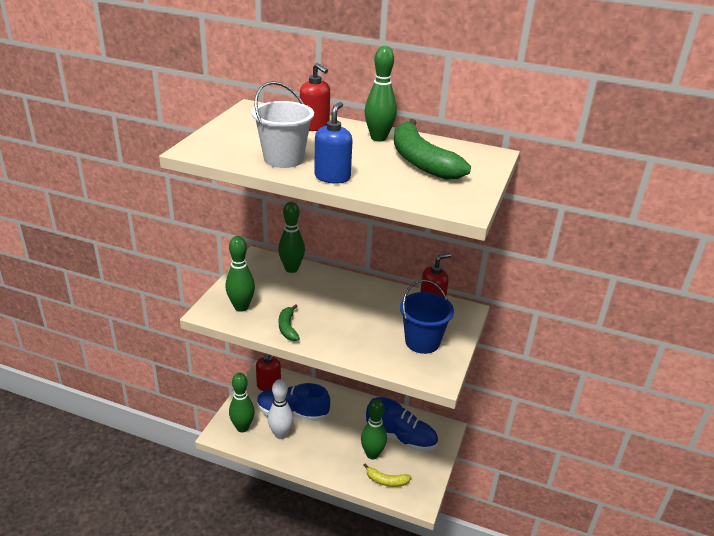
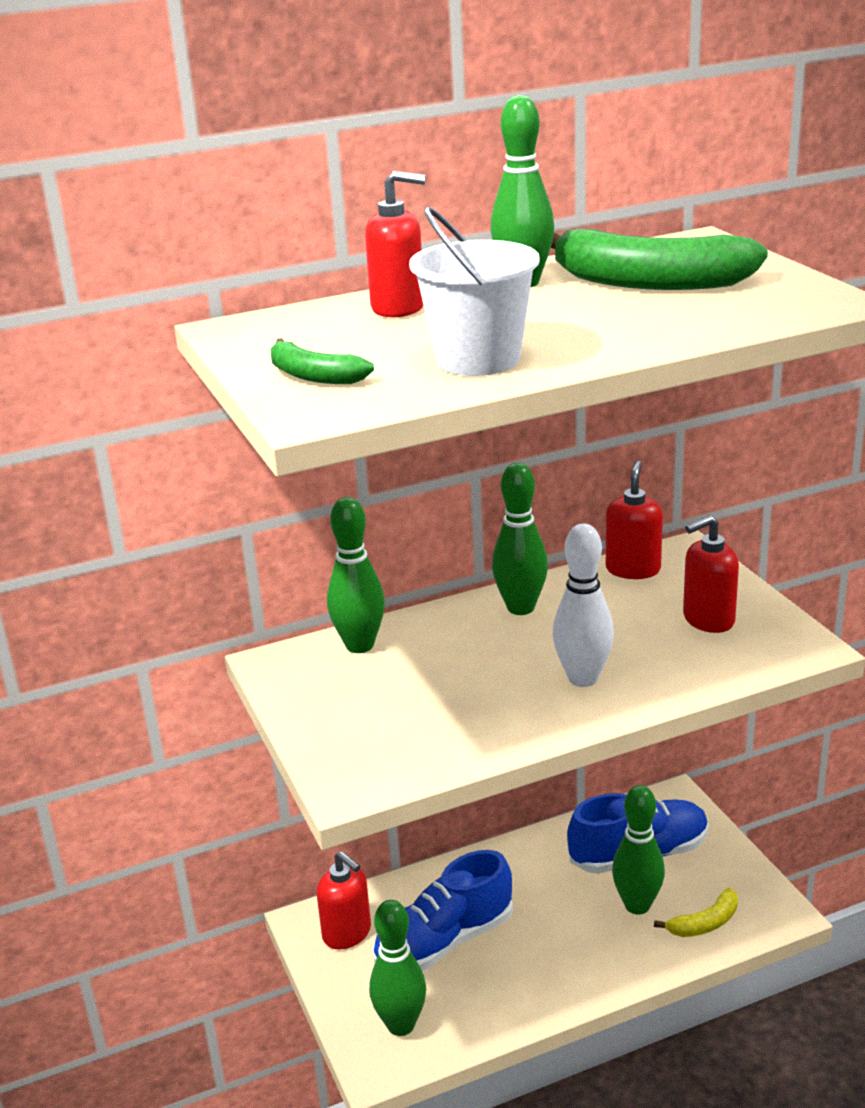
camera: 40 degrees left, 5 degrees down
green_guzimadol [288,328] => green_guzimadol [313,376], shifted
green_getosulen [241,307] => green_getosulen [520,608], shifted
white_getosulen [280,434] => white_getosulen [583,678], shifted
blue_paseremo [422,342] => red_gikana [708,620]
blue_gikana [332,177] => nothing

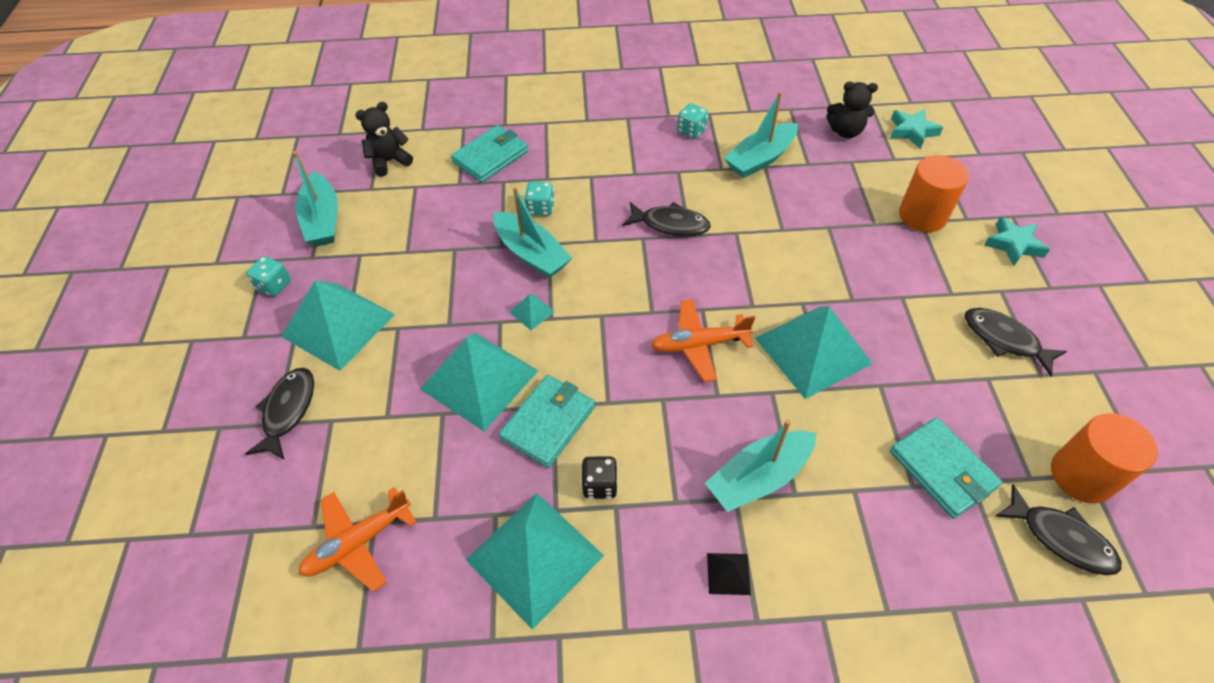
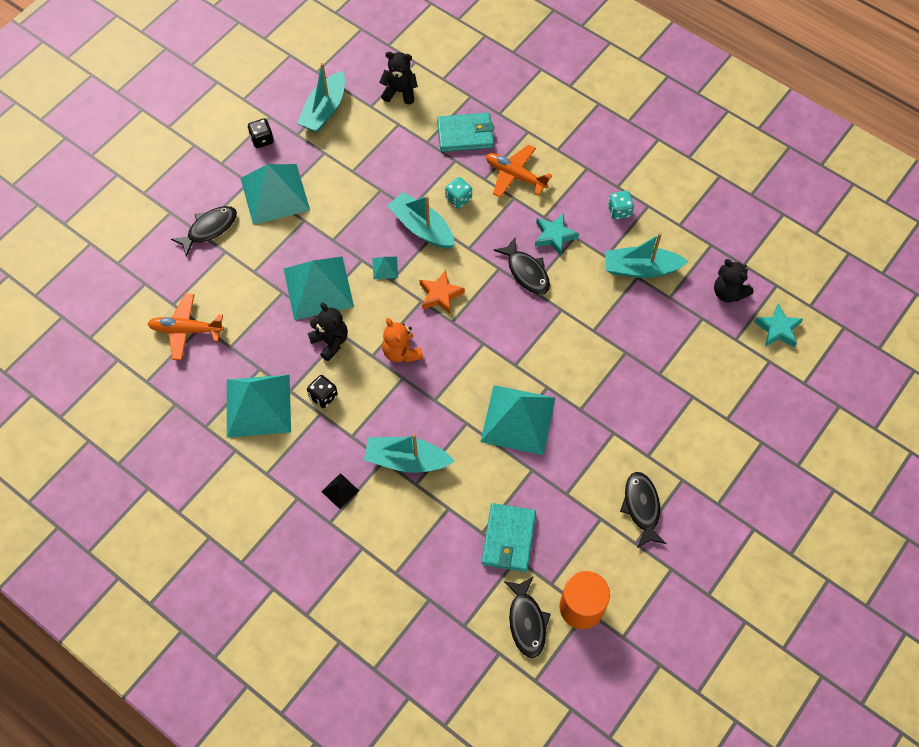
camera: 40 degrees right, 10 degrees up
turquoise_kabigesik [274,285] => black_kabigesik [262,140]
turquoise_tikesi [548,422] => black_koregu [330,342]
nothing => orange_koregu [401,352]
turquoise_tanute [531,253] => turquoise_tanute [422,228], 135 degrees clockwise
nothing => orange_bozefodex [440,295]
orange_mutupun [699,345] => orange_mutupun [515,175], shifted
turquoise_bozefodex [1014,245] => turquoise_bozefodex [554,236], shifted
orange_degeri [922,215] => nothing

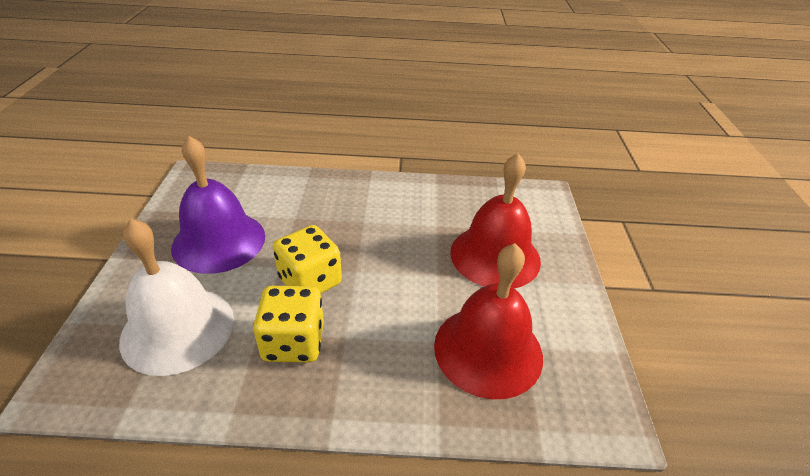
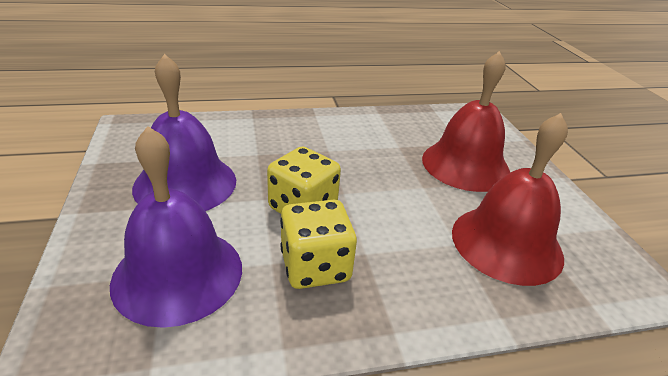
camera: 15 degrees left, 5 degrees down
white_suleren [178,329] => purple_suleren [178,274]

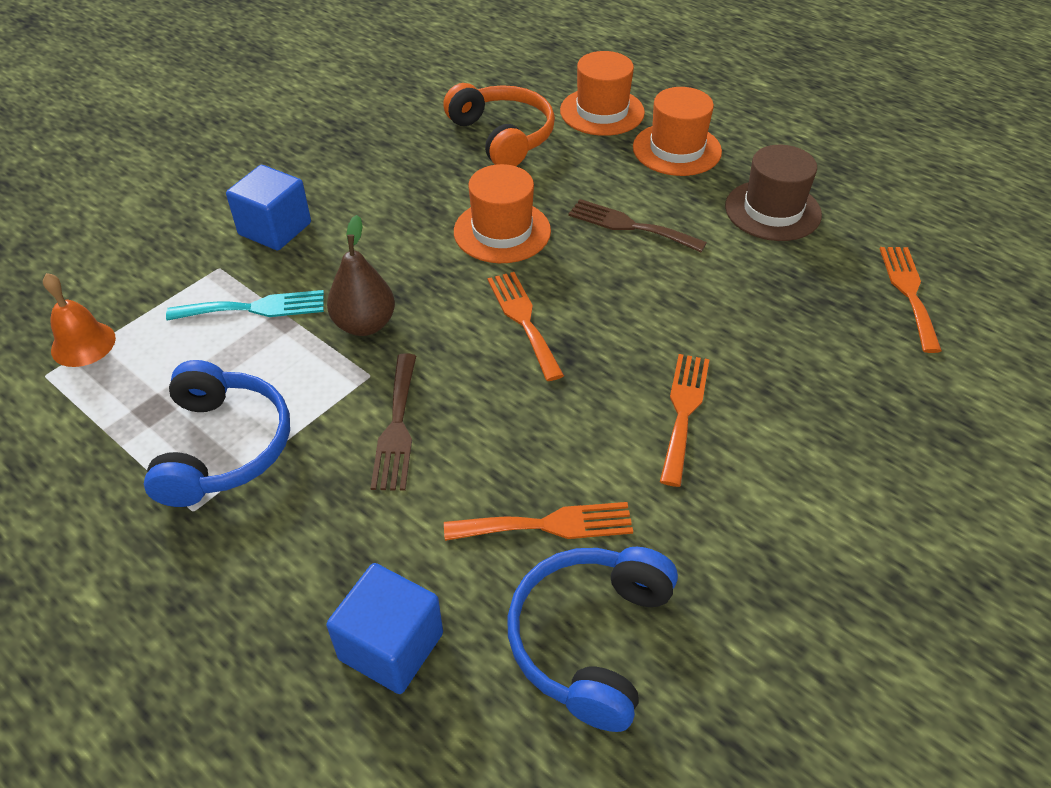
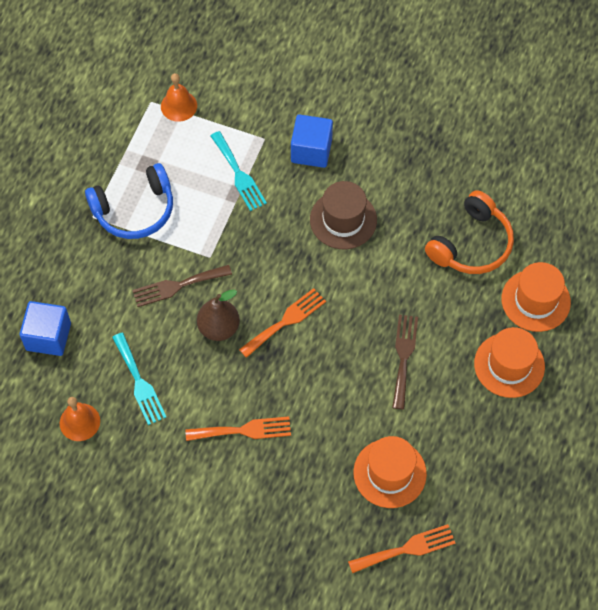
camera: 70 degrees right, 15 degrees up
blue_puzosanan [590,639] => orange_suleren [79,422]
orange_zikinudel [548,525] => turquoise_zikinudel [139,382]
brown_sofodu [364,324] => brown_sofodu [219,328], shifted
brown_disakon [772,210] => brown_disakon [343,220], shifted
orange_disakon [502,231] => orange_disakon [389,473], shifted

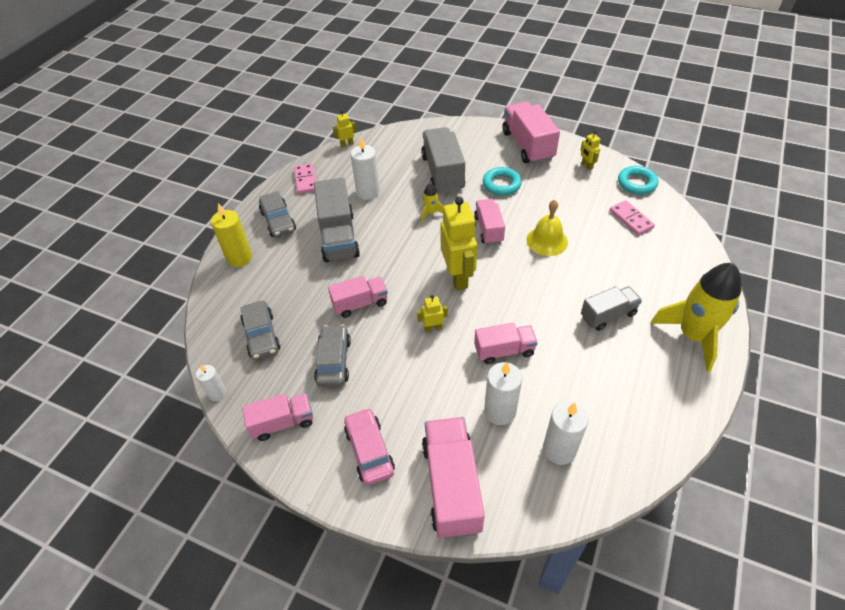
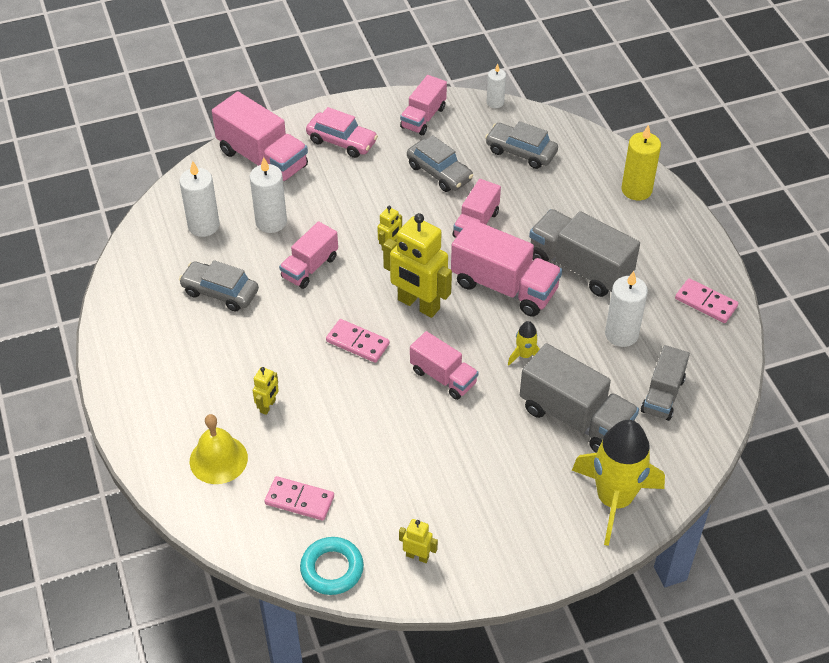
camera: 135 degrees right, 0 degrees up
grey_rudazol [278,221] => grey_rudazol [220,292], shifted
yellow_suleren [547,241] => yellow_suleren [218,459], shifted
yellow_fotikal [347,144] => yellow_fotikal [268,406], shifted
nothing => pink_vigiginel [357,342]
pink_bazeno [527,145] => pink_bazeno [504,287], shifted
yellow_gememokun [693,336] => yellow_gememokun [614,499], shifted
grey_bazeno [608,315] => grey_bazeno [662,395], shifted
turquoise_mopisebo [501,184] => nothing

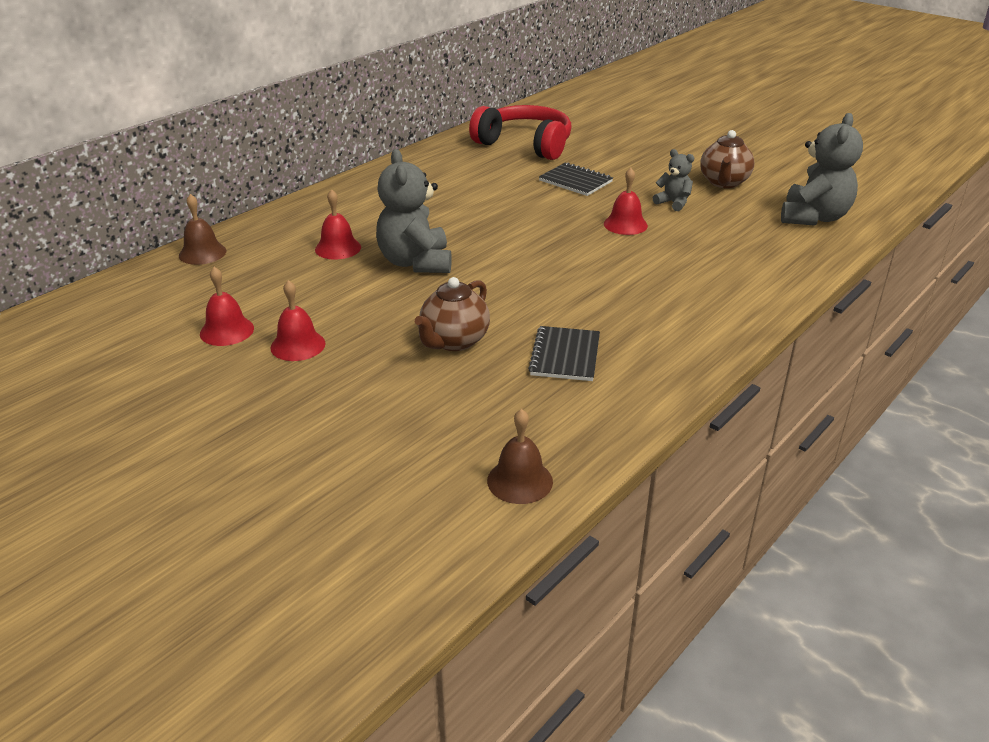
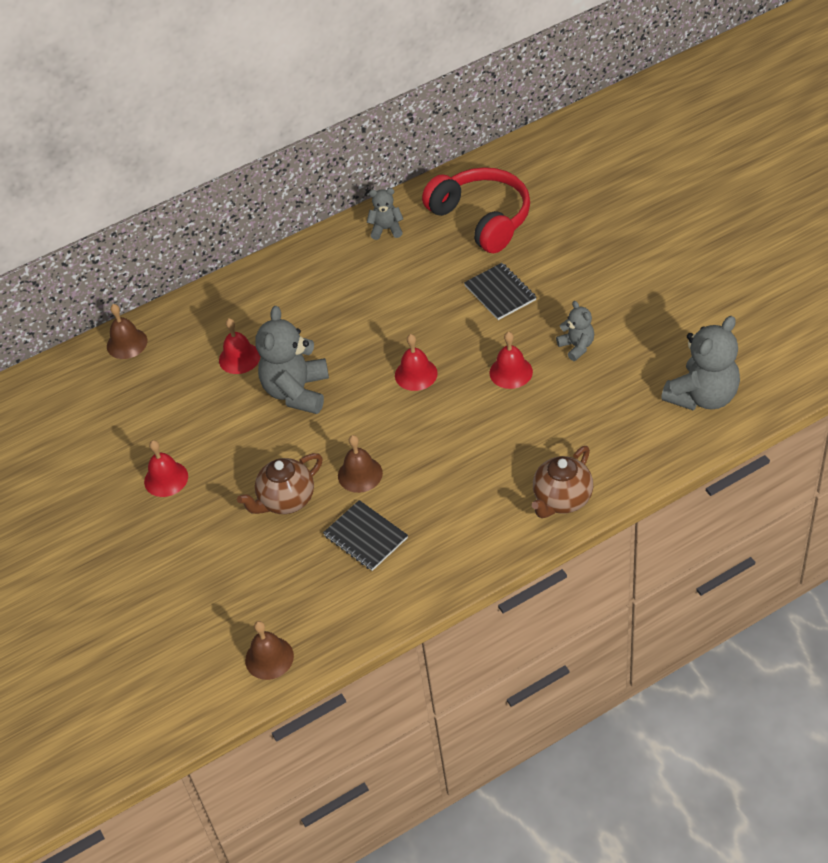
camera: 25 degrees right, 15 degrees up
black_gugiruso [565,355] => black_gugiruso [365,537], 75 degrees counterclockwise
nothing => brown_suleren [360,474]
nothing => grey_koregu [386,229]
red_suleren [227,331] => red_suleren [416,374], shifted
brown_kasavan [724,182] => brown_kasavan [562,499], shifted

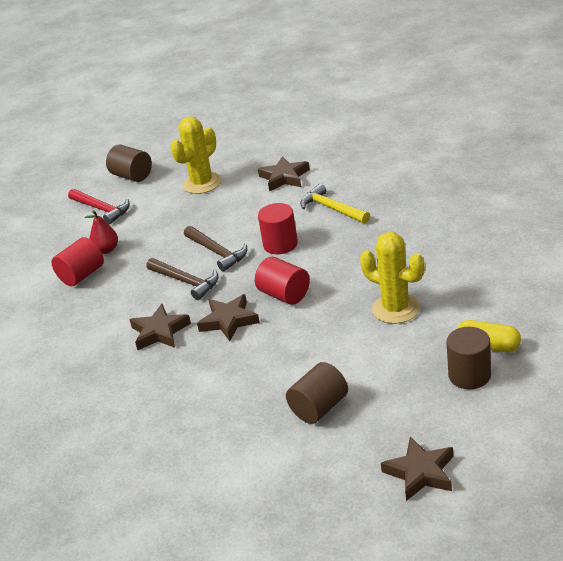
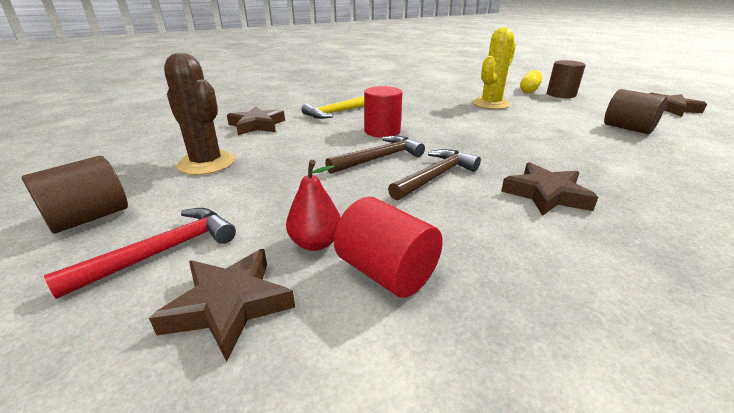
camera: 90 degrees left, 5 degrees down
brown_bozefodex [229,321] => brown_bozefodex [229,305], shifted
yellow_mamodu [202,183] => brown_mamodu [206,163]
red_degeri [284,295] => nothing

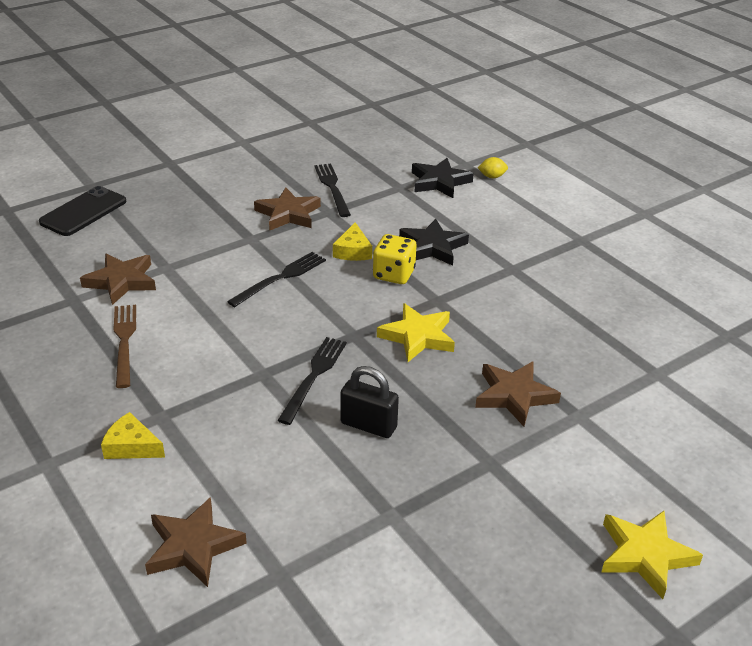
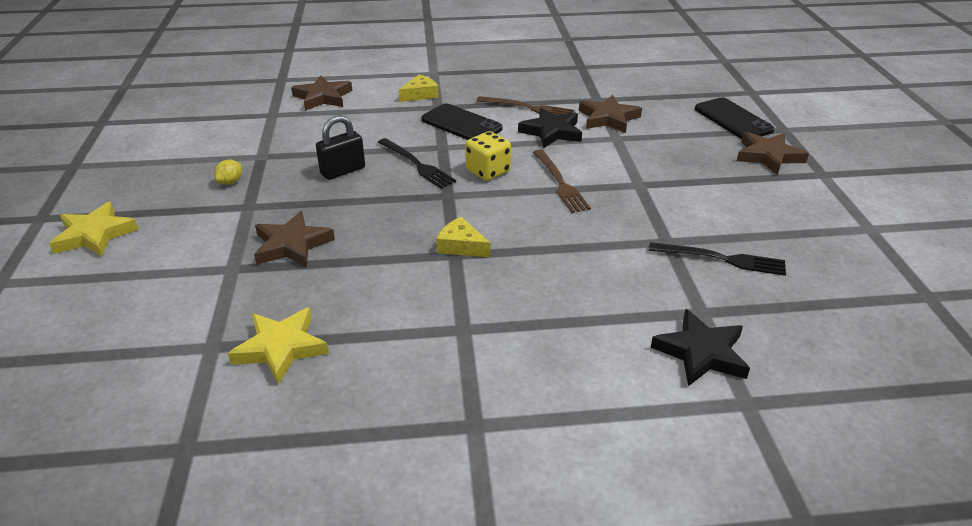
camera: 120 degrees right, 0 degrees up
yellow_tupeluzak [492,177] => yellow_tupeluzak [230,182], shifted
yellow_bozefodex [418,336] => yellow_bozefodex [281,348], shifted
nothing => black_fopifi [461,124]
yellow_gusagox [353,251] => yellow_gusagox [461,246], shifted
yellow_kabigesik [394,274] => yellow_kabigesik [488,171], shifted
black_bozefodex [432,247] => black_bozefodex [551,132], shifted
black_zikinudel [280,278] => brown_zikinudel [560,183]
brown_bozefodex [288,214] => brown_bozefodex [768,156], shifted

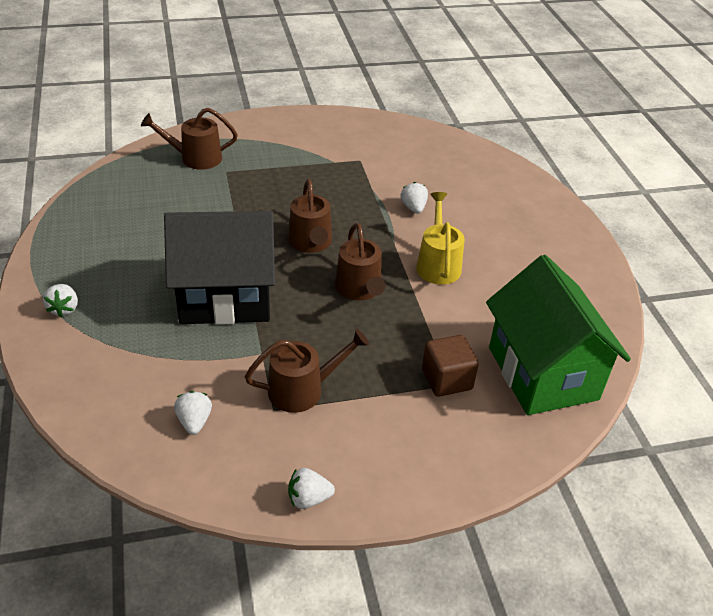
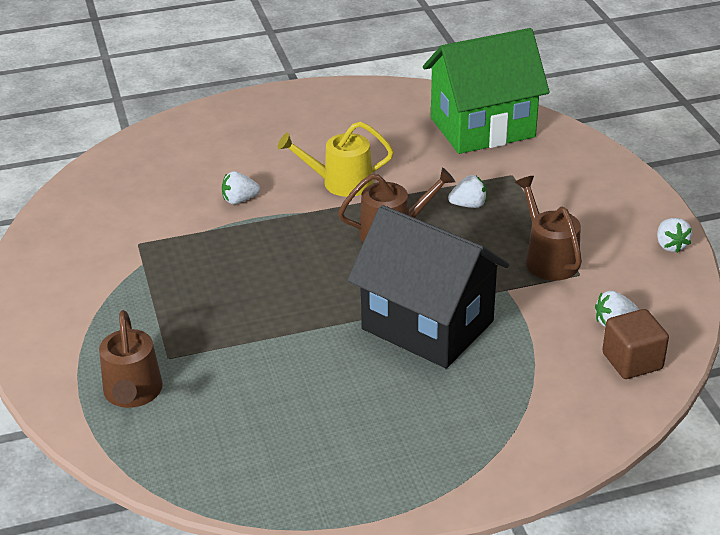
camera: 90 degrees left, 5 degrees down
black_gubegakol [225,297] => black_gubegakol [427,325], 45 degrees counterclockwise
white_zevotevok [64,309] => white_zevotevok [468,205], shifted
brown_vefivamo [446,379] => brown_vefivamo [632,361], shifted
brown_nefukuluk [311,243] => nothing

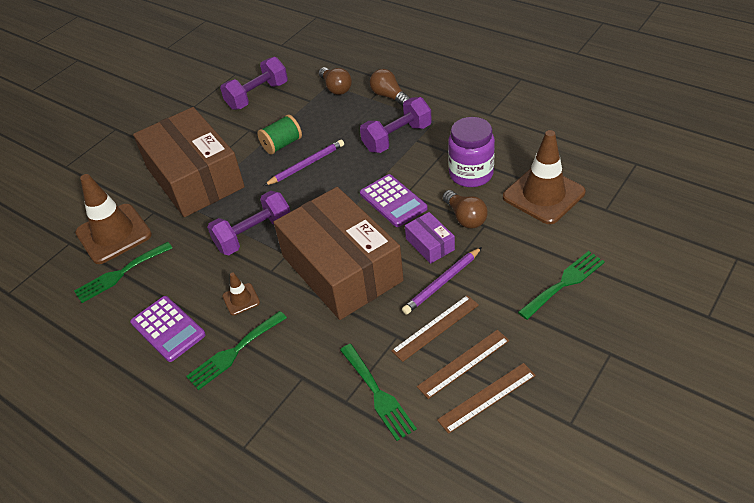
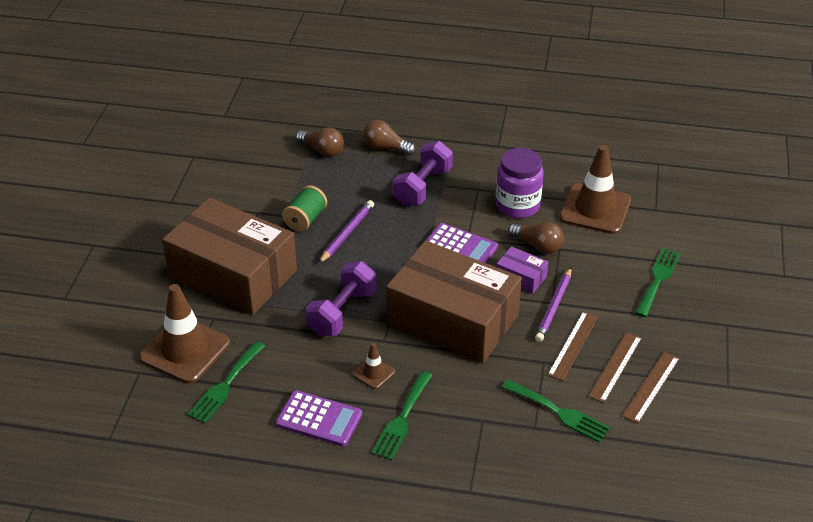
camera: 30 degrees left, 5 degrees down
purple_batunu [257,96] => nothing

